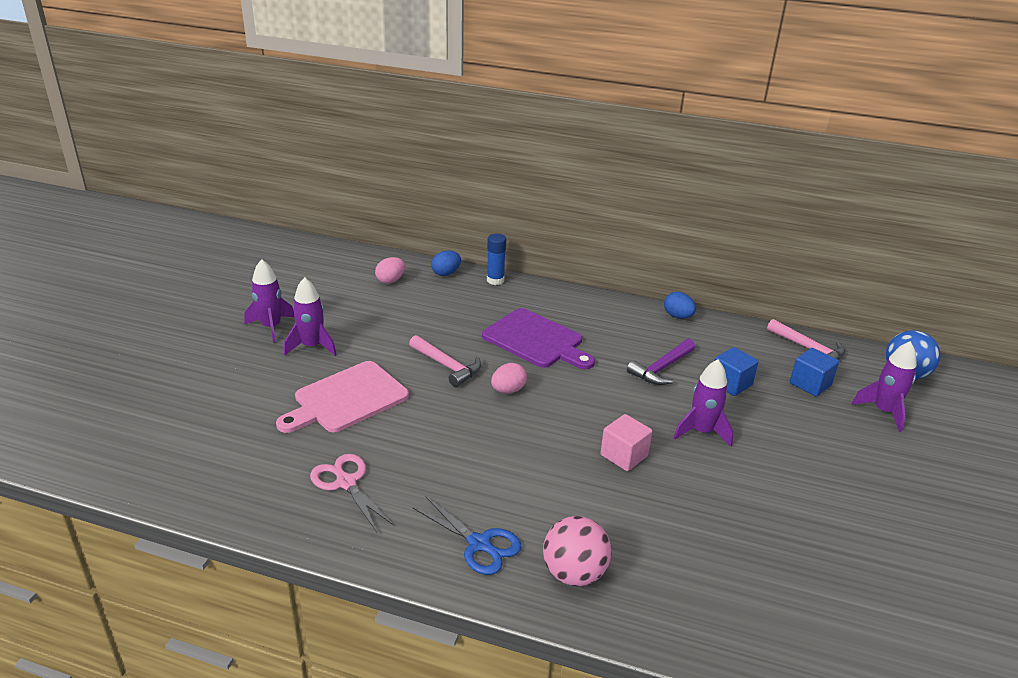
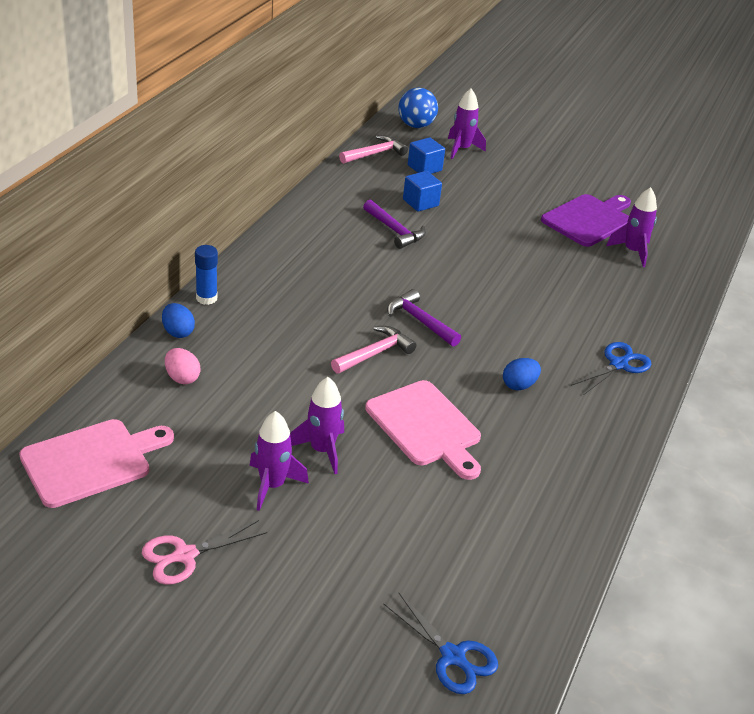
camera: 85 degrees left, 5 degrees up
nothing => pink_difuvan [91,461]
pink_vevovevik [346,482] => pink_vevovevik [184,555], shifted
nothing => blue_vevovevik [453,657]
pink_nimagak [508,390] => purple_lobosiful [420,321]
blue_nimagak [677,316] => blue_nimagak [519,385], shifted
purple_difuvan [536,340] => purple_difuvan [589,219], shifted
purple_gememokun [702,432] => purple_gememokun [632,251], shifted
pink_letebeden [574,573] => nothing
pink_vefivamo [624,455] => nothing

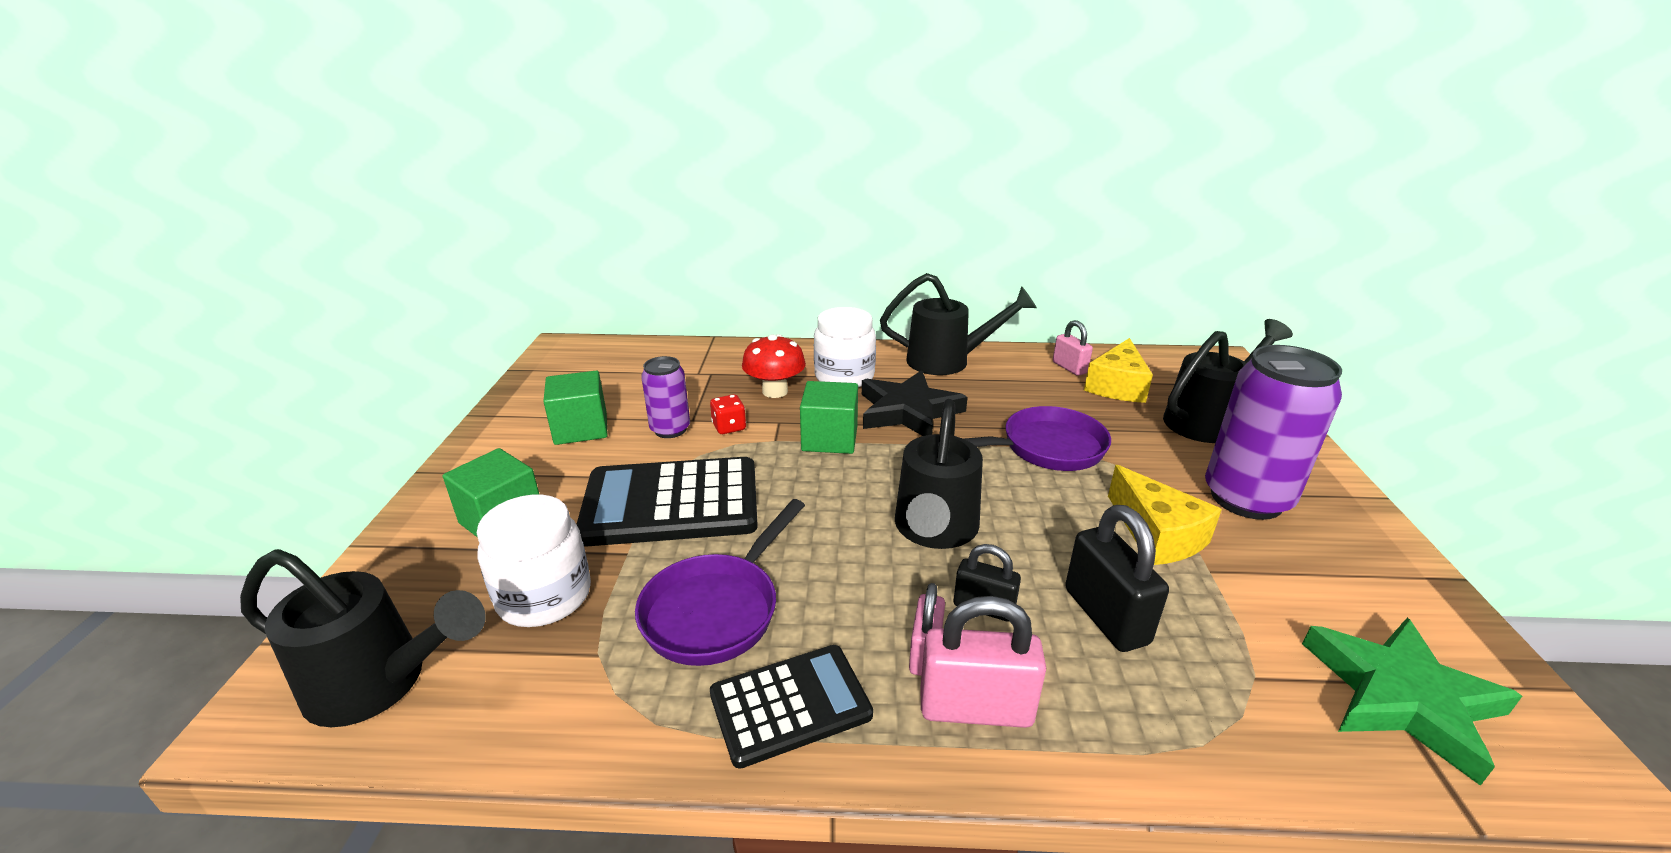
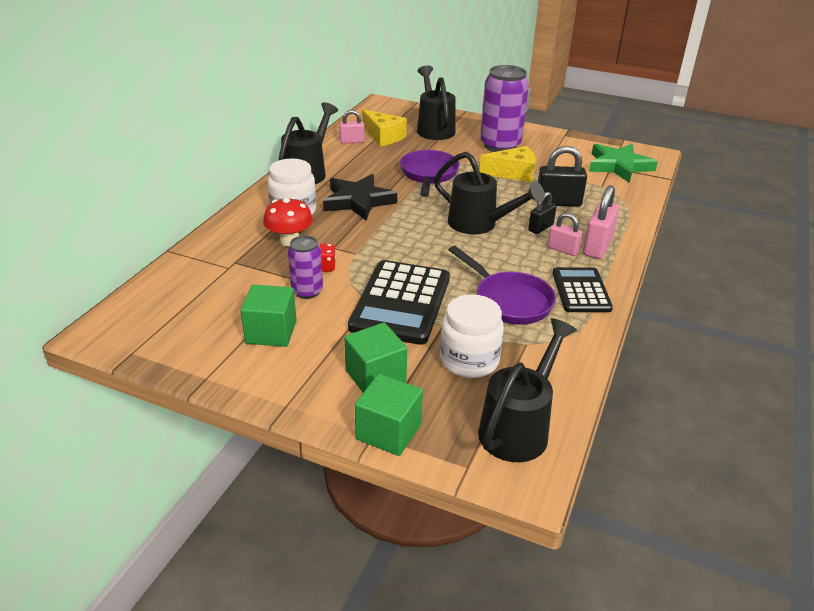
camera: 70 degrees left, 5 degrees up
green_vefivamo [829,439] => green_vefivamo [388,432], shifted

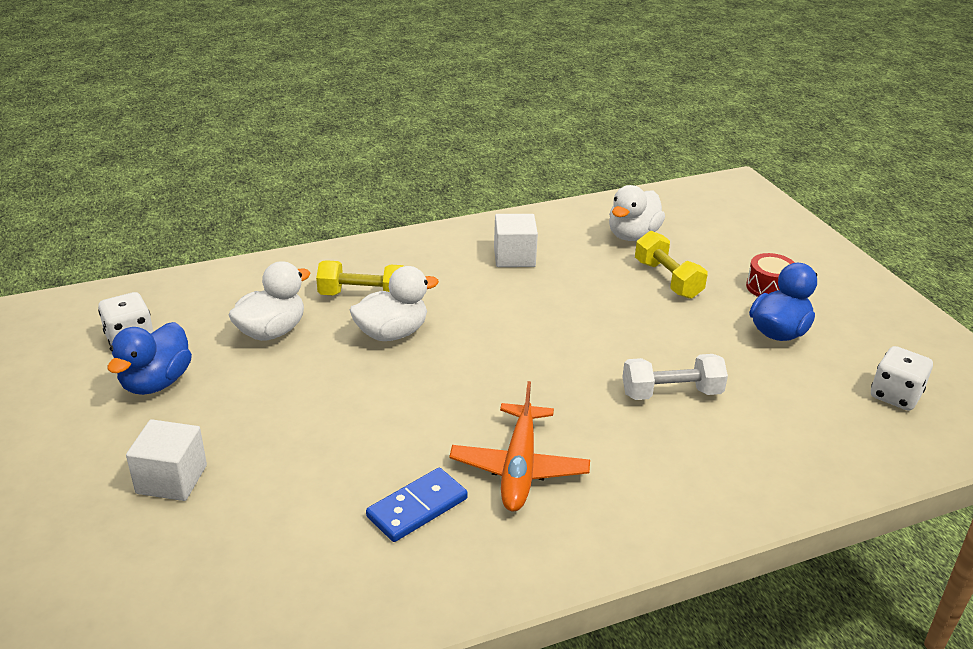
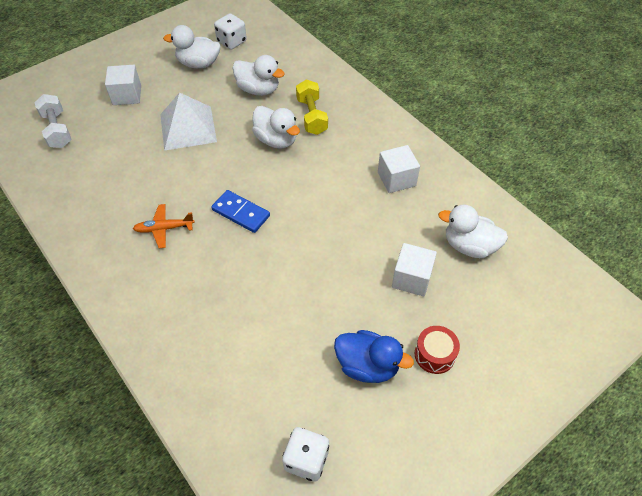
camera: 75 degrees right, 20 degrees up
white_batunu [671,393] => white_batunu [57,130], shifted
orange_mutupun [519,467] => orange_mutupun [164,229], x0.64
nothing => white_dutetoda [188,128]
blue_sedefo [156,382] => white_sedefo [198,64]
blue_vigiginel [417,507] => blue_vigiginel [241,213], shifted
yellow_batunu [667,279] => white_vefivamo [411,278]

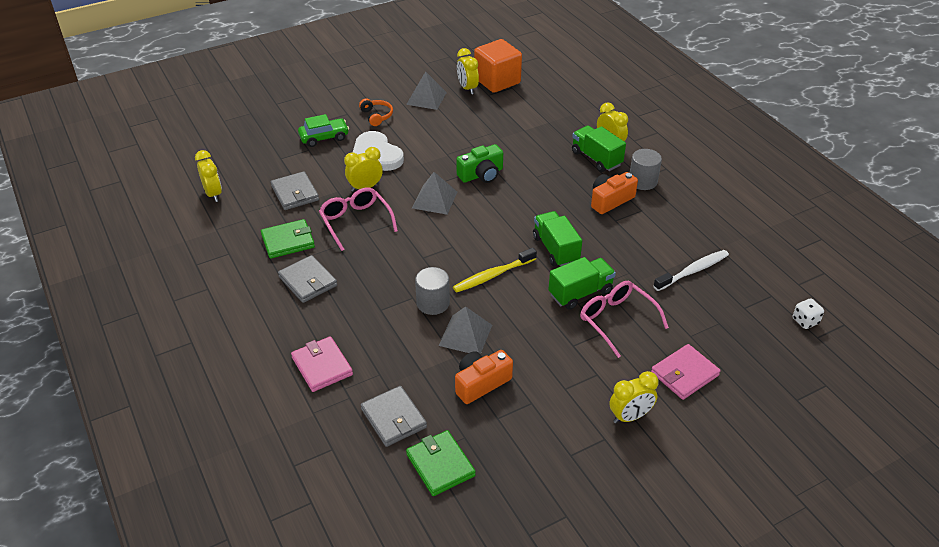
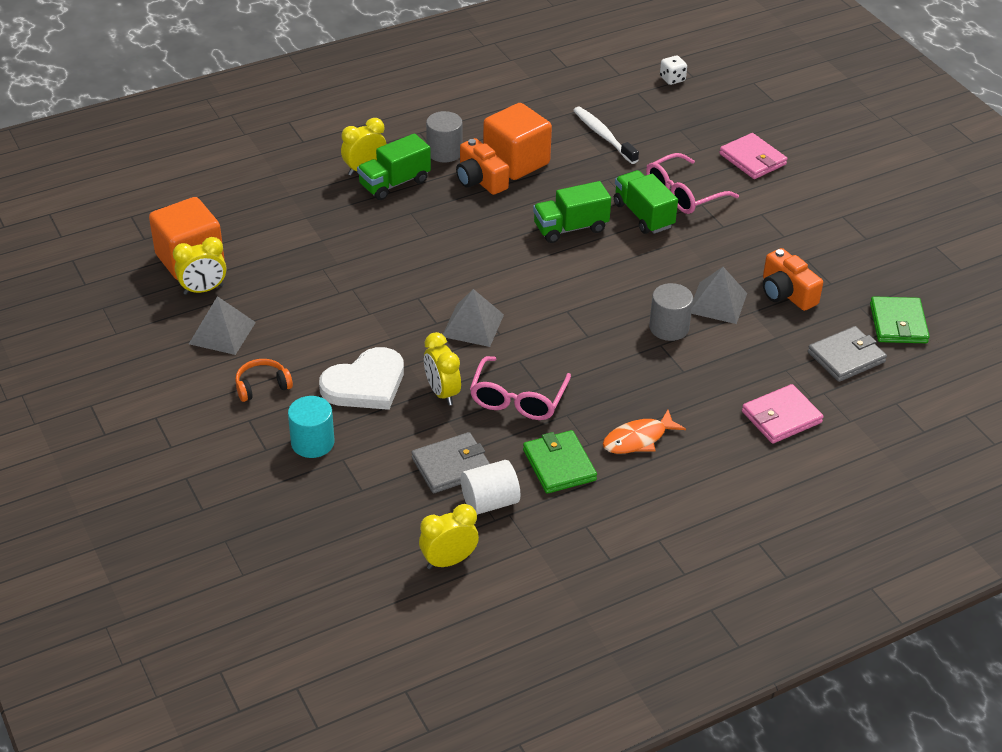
camera: 90 degrees left, 0 degrees up
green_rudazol [324,137] => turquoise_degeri [312,442]
nothing => white_degeri [490,502]
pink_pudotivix [355,222] => pink_pudotivix [517,399], 45 degrees counterclockwise
nothing => orange_vefivamo [516,162]
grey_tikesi [308,281] => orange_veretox [638,439]
green_tikesi [440,465] => green_tikesi [898,323], 60 degrees counterclockwise
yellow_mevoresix [492,275] => nothing
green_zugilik [481,174] => nothing
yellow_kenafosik [630,416] => nothing

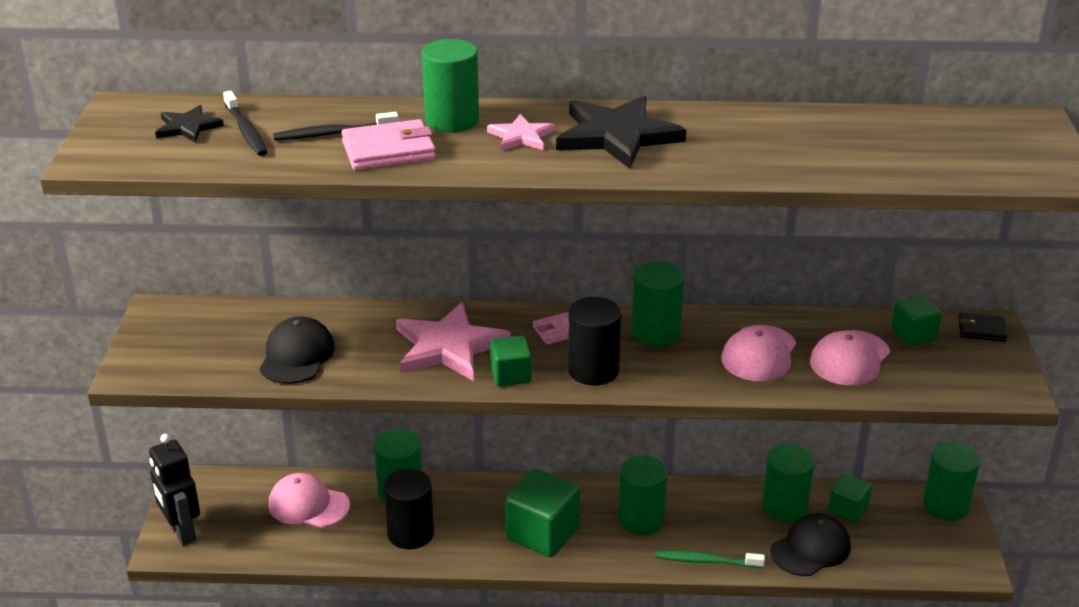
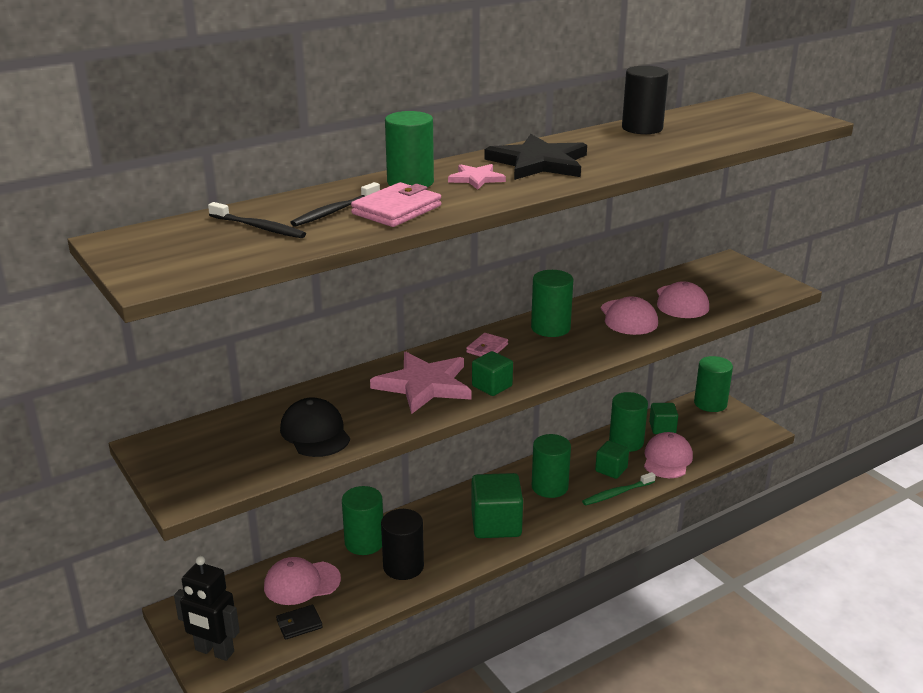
camera: 35 degrees left, 5 degrees down
black_tikesi [981,330] => black_tikesi [299,624], shifted
green_vefivamo [913,335] => green_vefivamo [611,469], shifted
black_degeri [593,370] => black_degeri [642,128], shifted
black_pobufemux [810,549] => pink_pobufemux [667,459]
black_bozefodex [187,127] => nothing

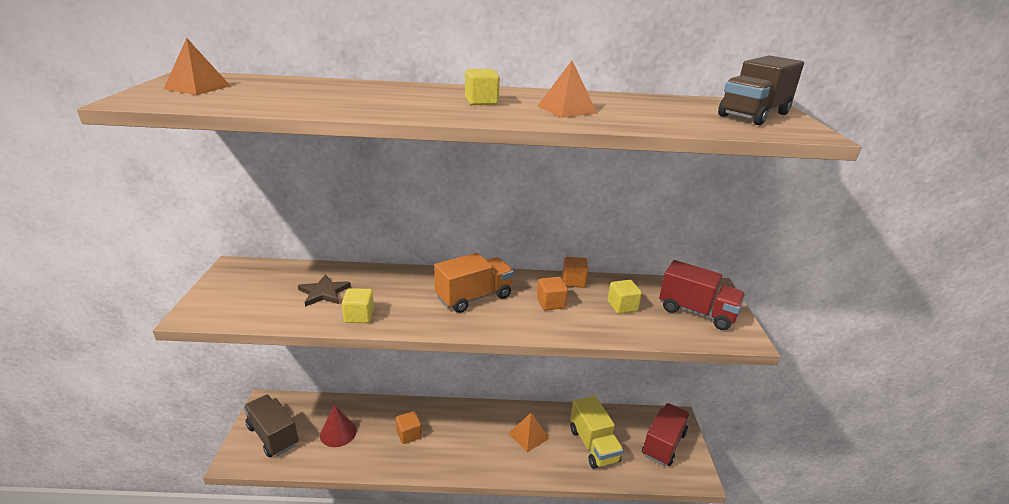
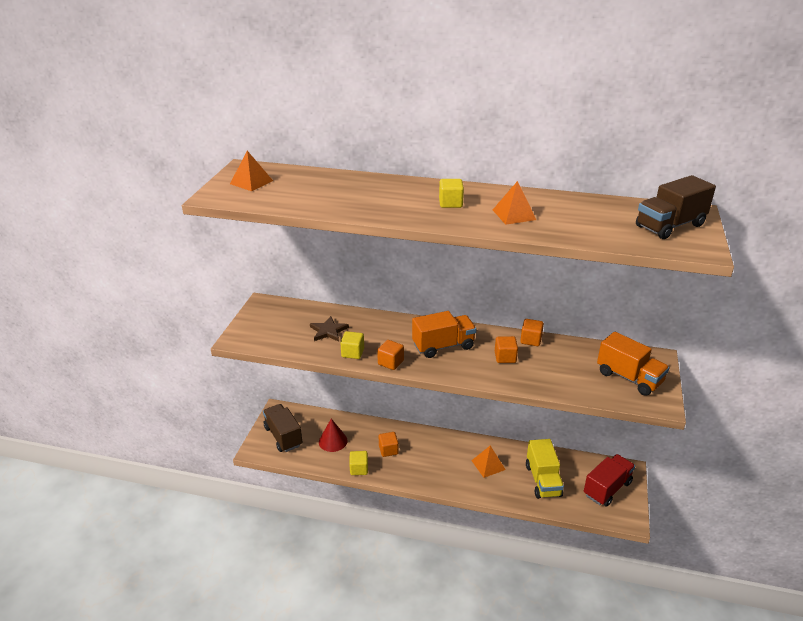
camera: 15 degrees right, 5 degrees up
yellow_vefivamo [622,306] => yellow_vefivamo [359,469], shifted
nothing => orange_vefivamo [390,362]
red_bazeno [696,312] => orange_bazeno [629,378]

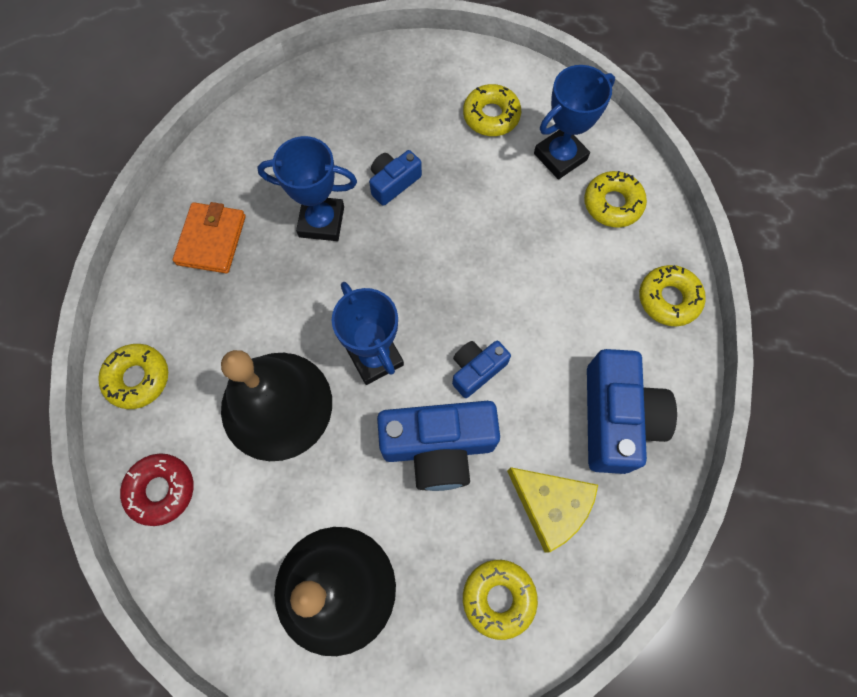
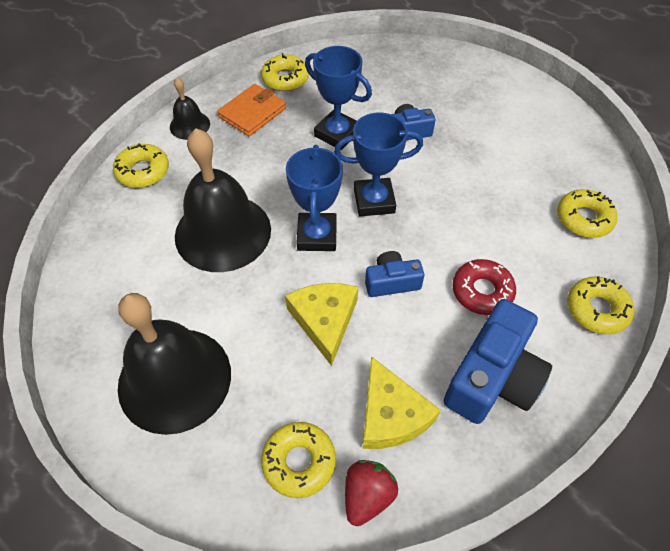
camera: 30 degrees right, 15 degrees down
nothing => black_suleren [189,125]
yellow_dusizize [491,116] => yellow_dusizize [285,79], shifted
blue_zugilik [438,447] => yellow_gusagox [324,321]
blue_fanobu [560,156] => blue_fanobu [374,201], shifted
nothing => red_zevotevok [367,496]
red_dusizize [161,490] => red_dusizize [482,291], shifted

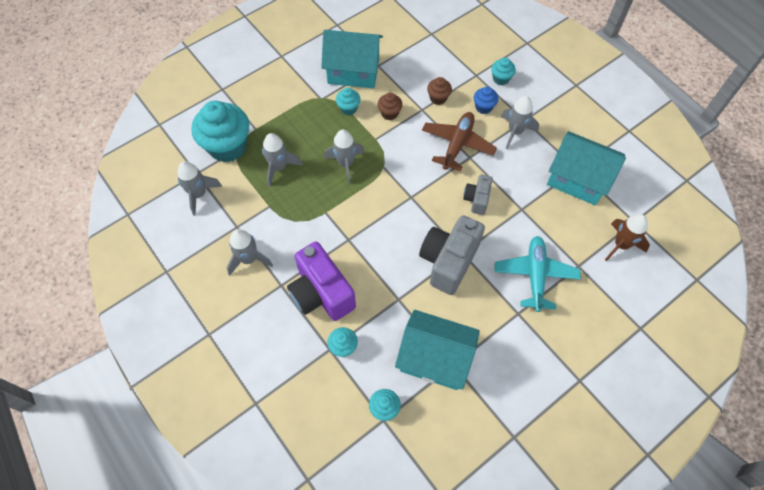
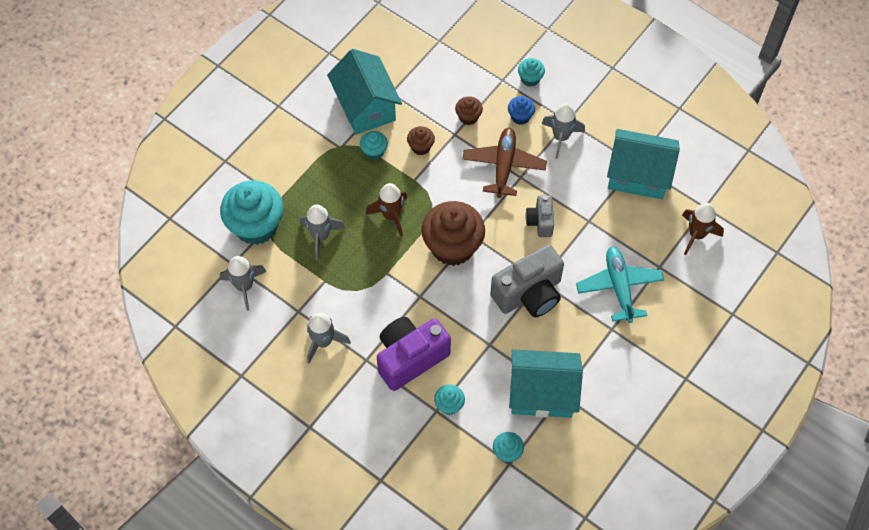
camera: 15 degrees left, 0 degrees up
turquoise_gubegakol [353,71] => turquoise_gubegakol [366,106], 75 degrees clockwise
grey_gememokun [345,164] => brown_gememokun [391,215]
purple_zugilik [321,293] => purple_zugilik [410,358], 105 degrees clockwise
nothing => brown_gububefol [452,247]
grey_zugilik [448,261] => grey_zugilik [529,294], 135 degrees counterclockwise

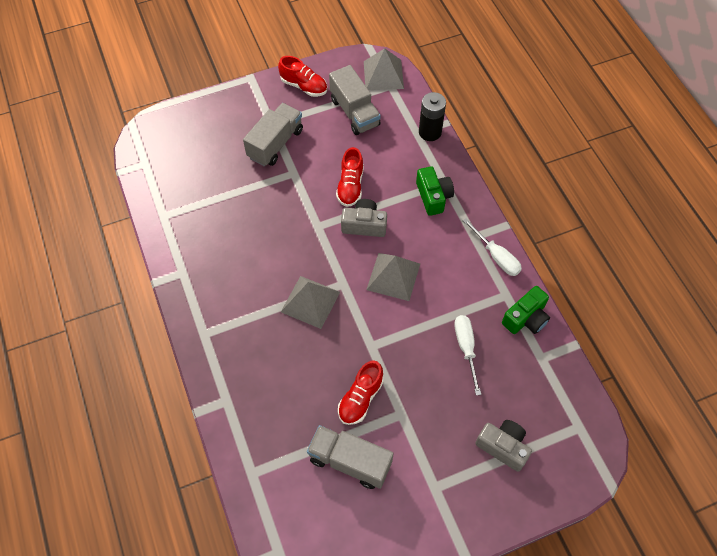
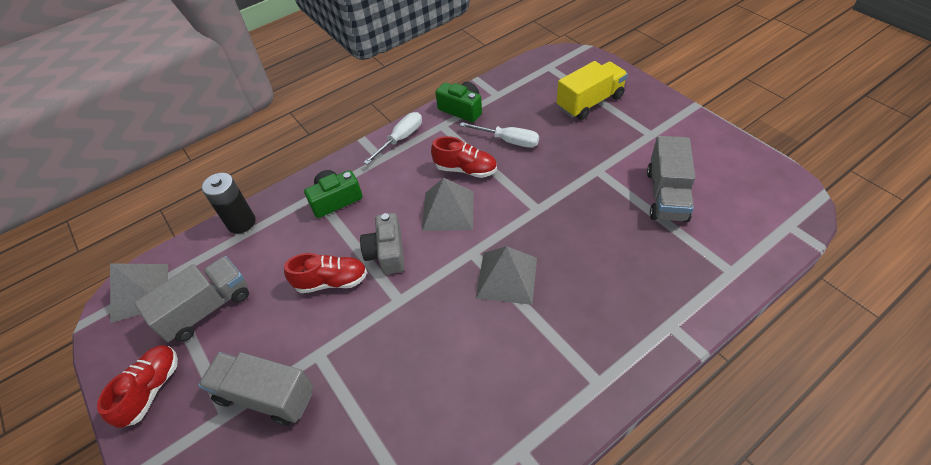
camera: 100 degrees left, 10 degrees down
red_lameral [360,398] => red_lameral [465,169], shifted
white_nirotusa [466,348] => white_nirotusa [508,141], 135 degrees counterclockwise
grey_zugilik [503,447] => yellow_bazeno [590,102]

